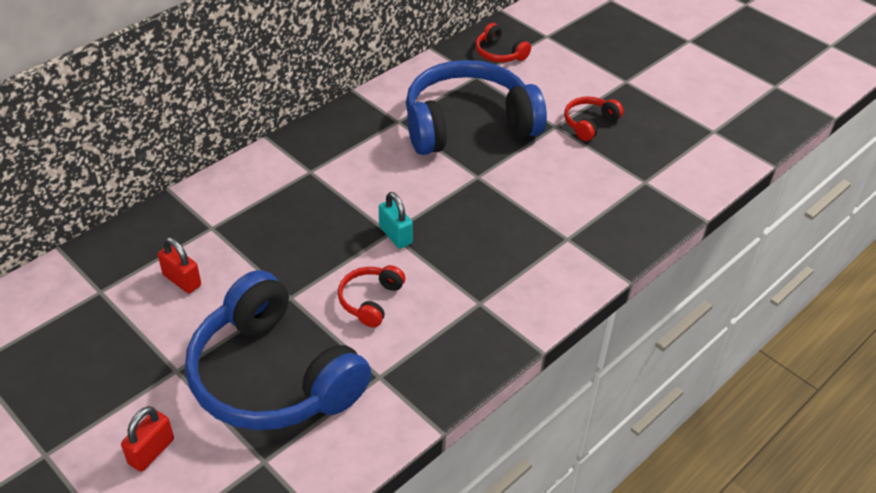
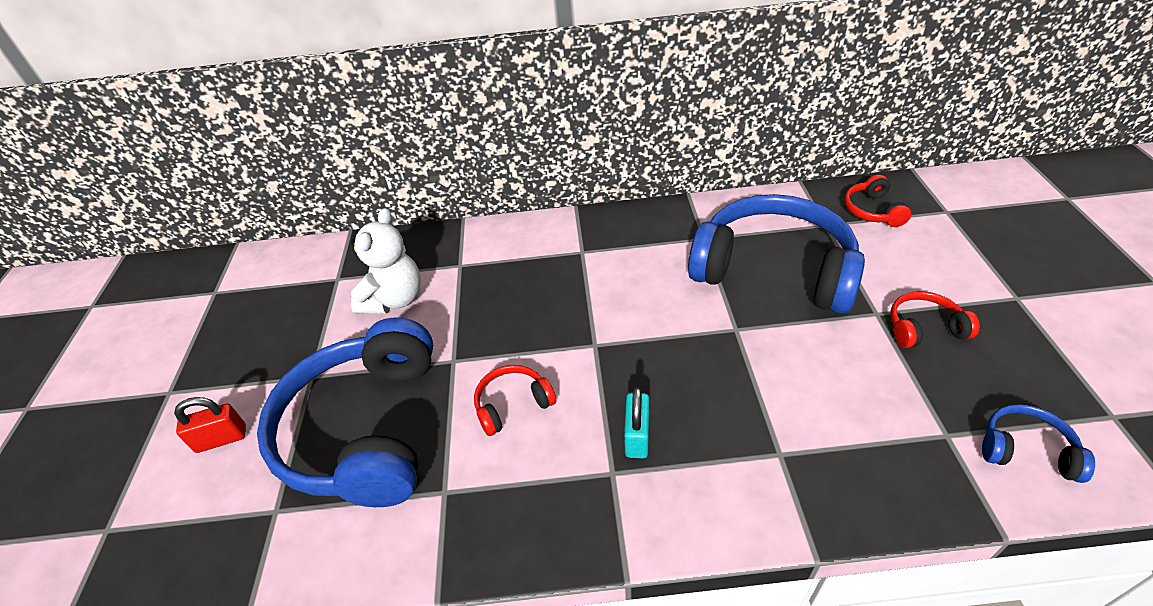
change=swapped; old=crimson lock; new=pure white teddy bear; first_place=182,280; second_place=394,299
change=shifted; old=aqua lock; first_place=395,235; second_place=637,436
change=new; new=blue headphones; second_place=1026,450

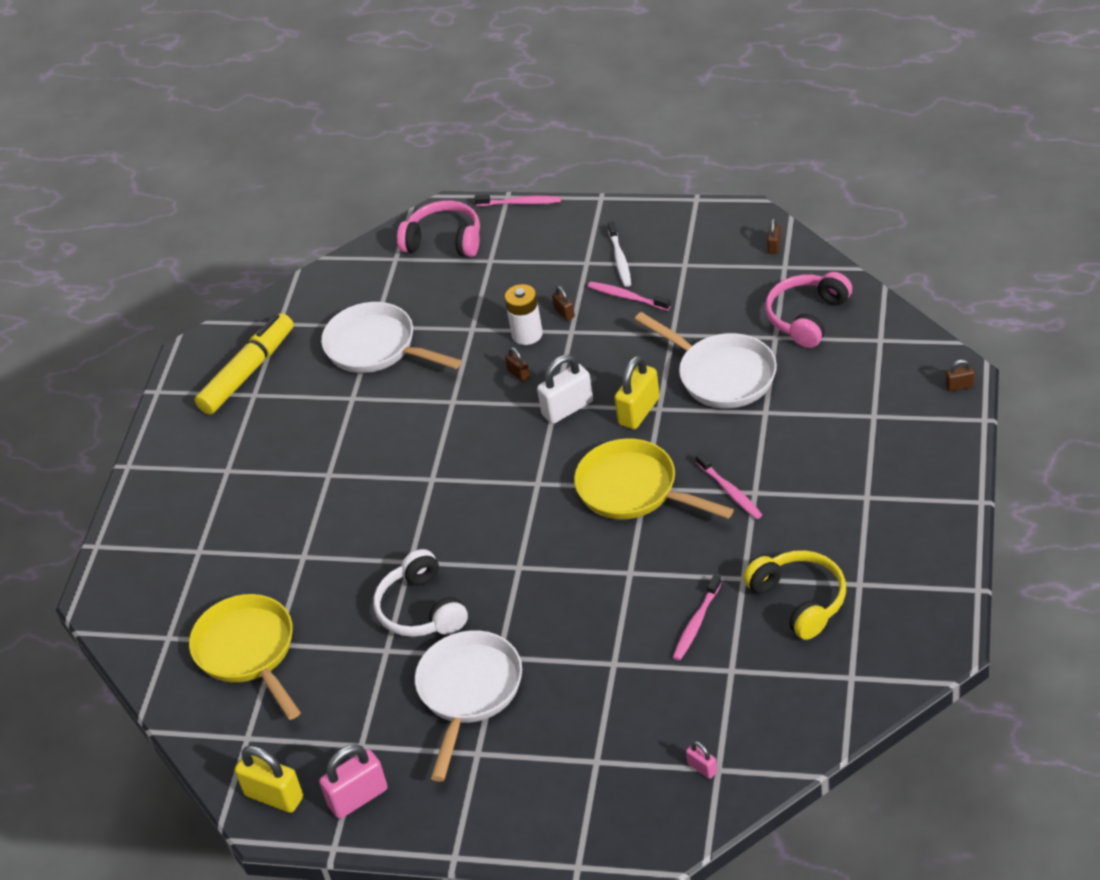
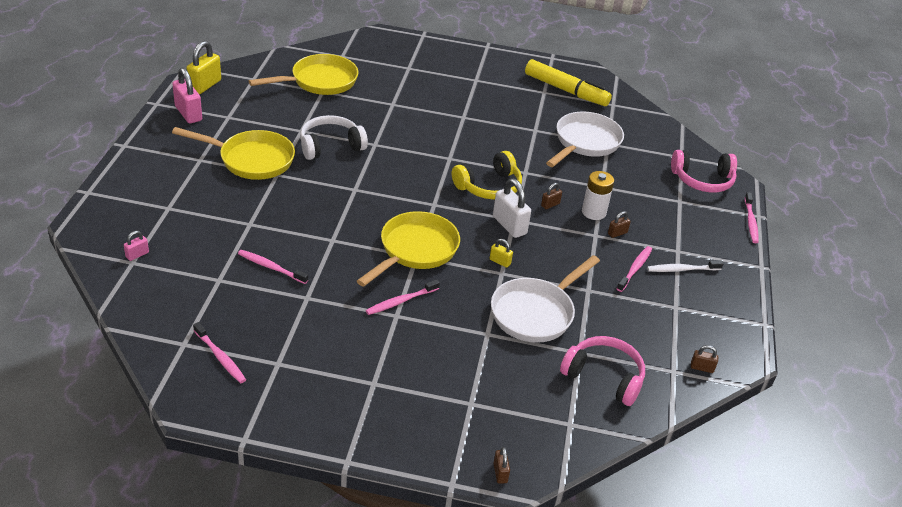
change=rotated; old=rose-pink headphones; first_place=444,240; second_place=702,180; degrees=75
change=repainted; old=pure white pan; new=golden pan; first_place=468,692; second_place=252,160
change=scaled; old=golden lock; first_place=639,411; second_place=500,262; factor=0.5
change=shifted; old=golden headphones; first_place=800,600; second_place=489,186
change=new; new=rose-pink toothbrush; second_place=220,357

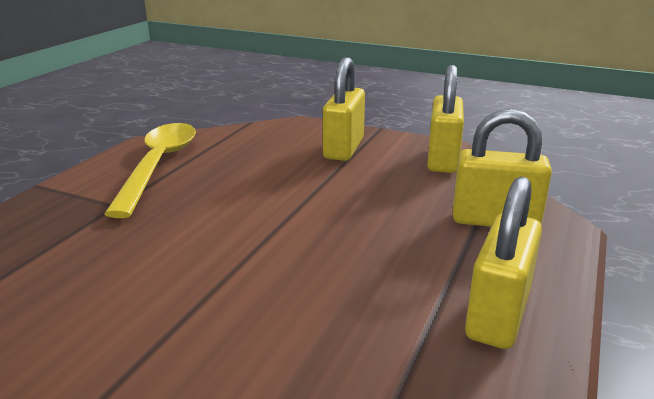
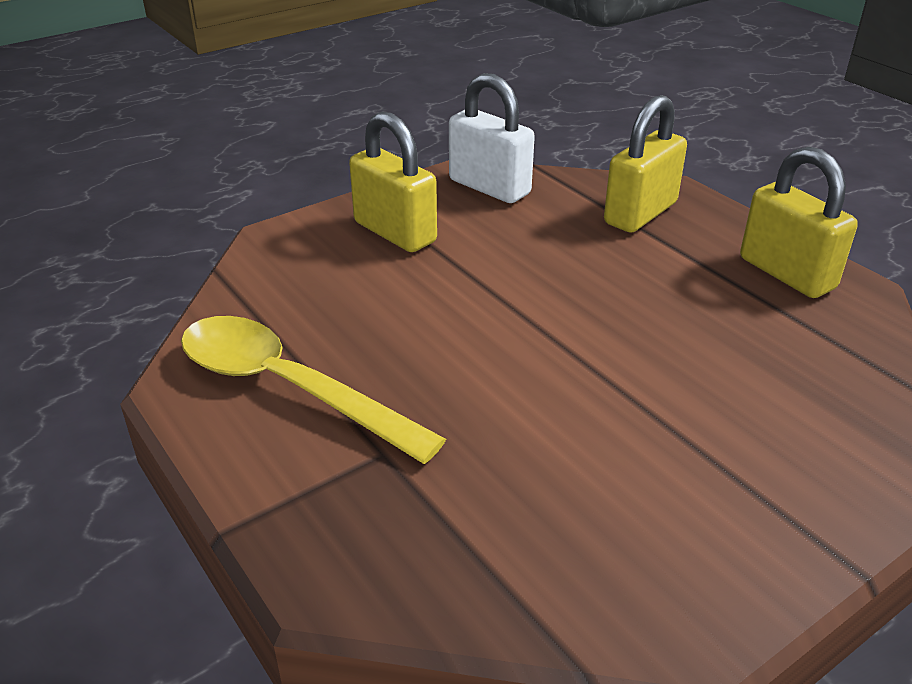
change=repainted; old=golden lock; new=pure white lock; first_place=442,159; second_place=489,187

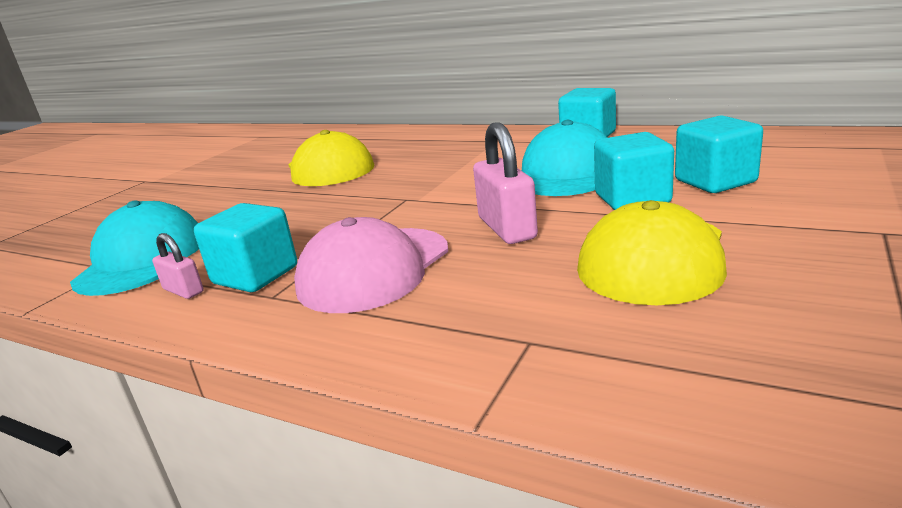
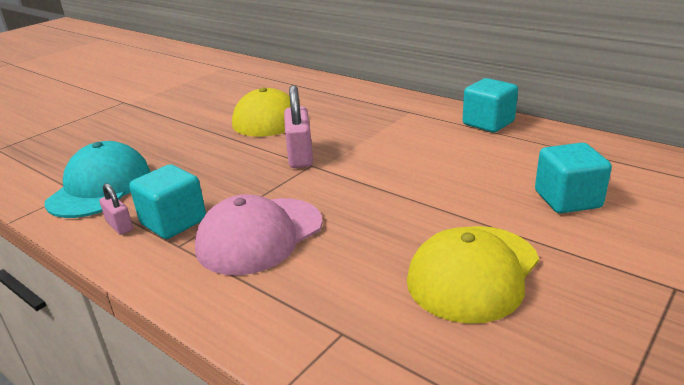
change=shifted; old=rose-pink lock; first_place=507,228; second_place=300,155
change=gone; old=aqua peaked cap; first_place=566,172
change=gone; old=aqua block; first_place=632,199

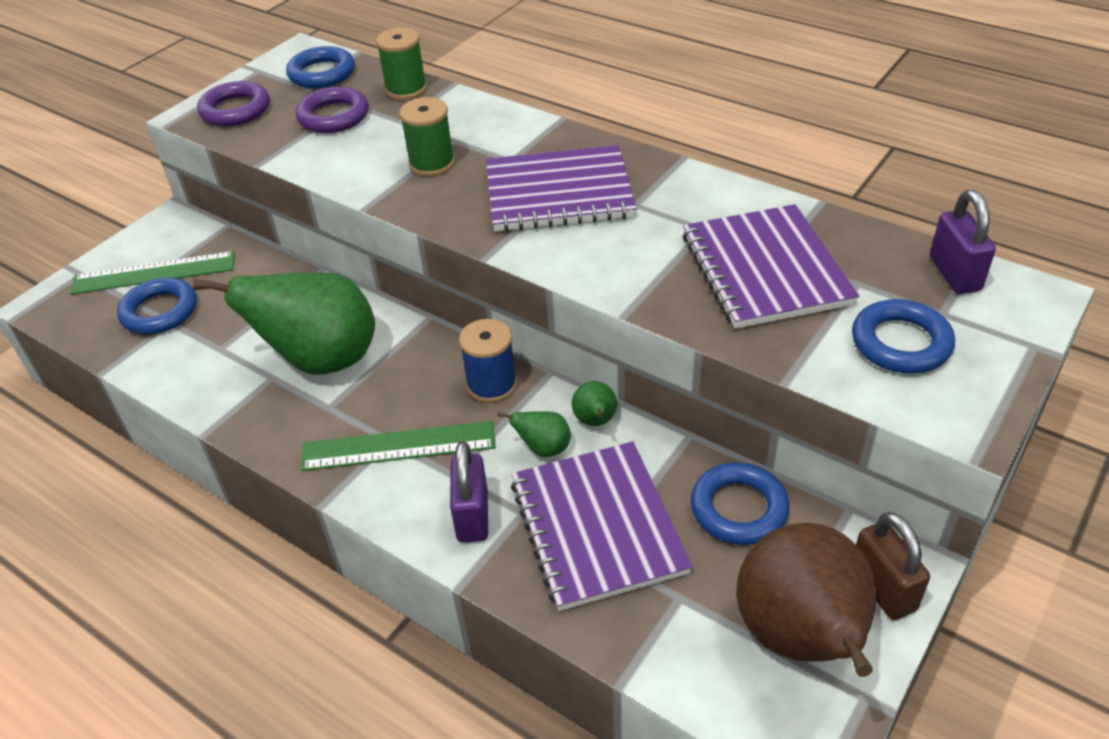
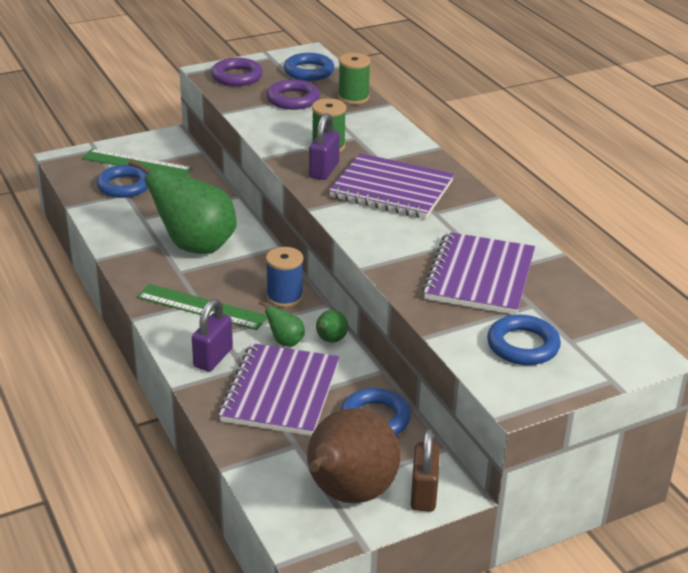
change=shifted; old=royal purple lock; first_place=954,274; second_place=324,170

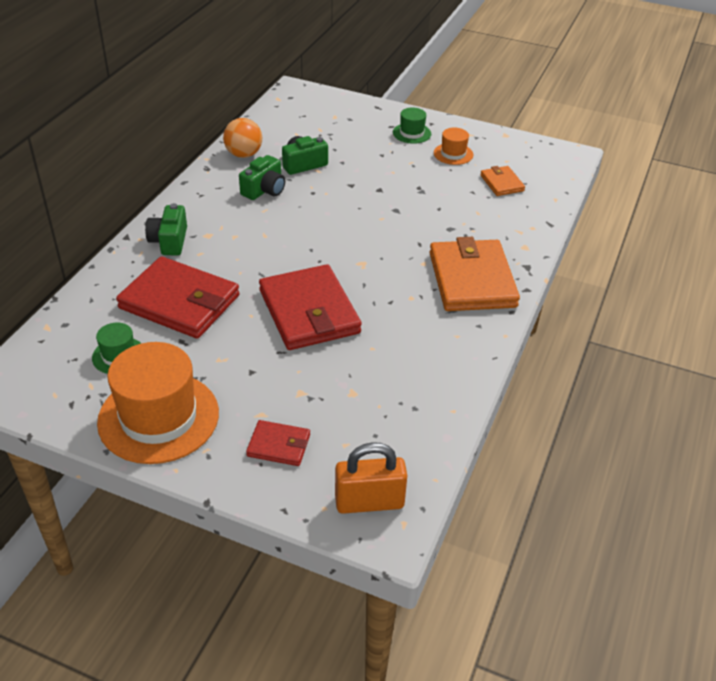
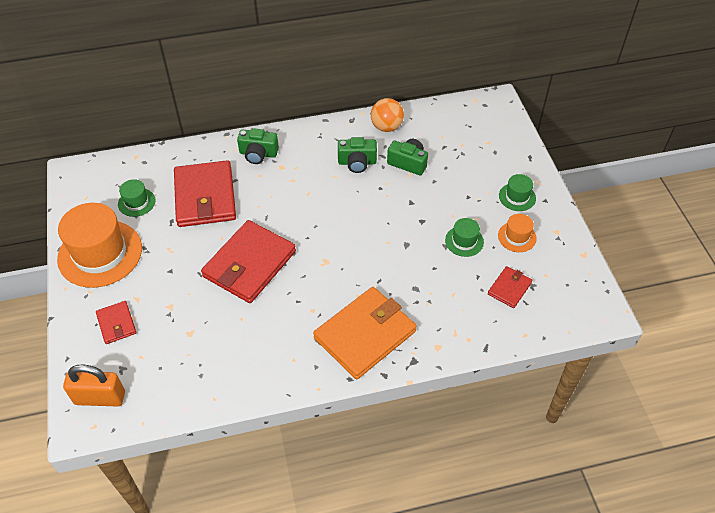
change=rotated; old=emerald camera; first_place=169,241; second_place=258,154; degrees=-135
change=rotated; old=bright orange lock; first_place=369,502; second_place=100,398; degrees=-45
change=repainted; old=bright orange wallet; new=crimson wallet; first_place=501,183; second_place=509,288
change=new; new=emerald hat; second_place=464,241

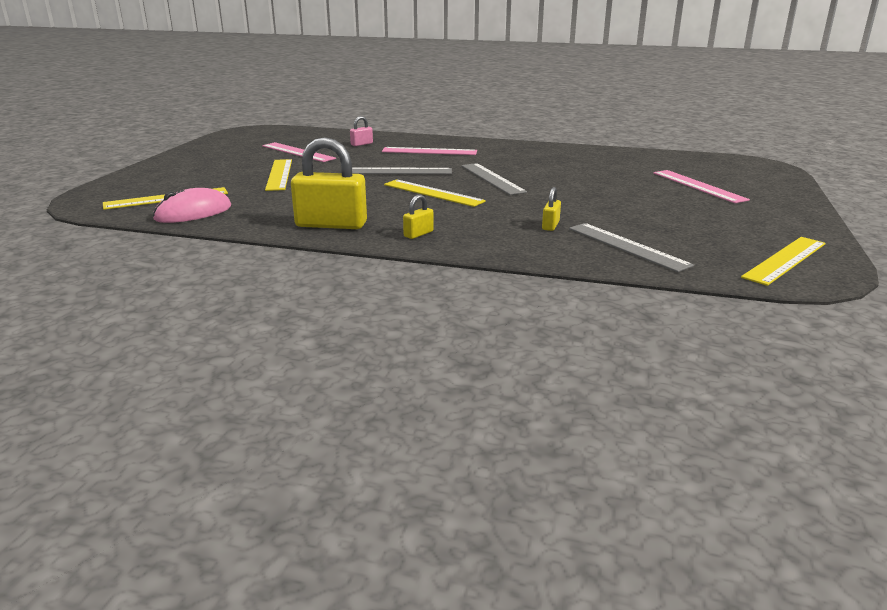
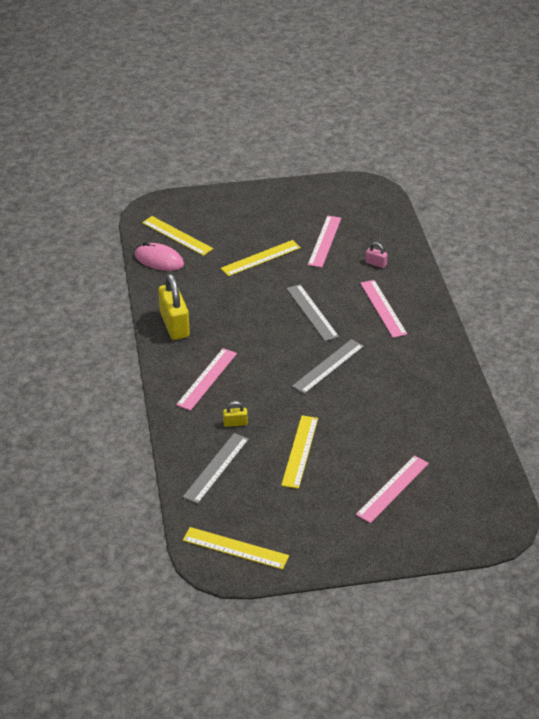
change=shifted; old=golden ruler; first_place=433,193; second_place=300,451
change=gone; old=golden lock; first_place=418,234
change=new; new=rose-pink ruler; second_place=207,379

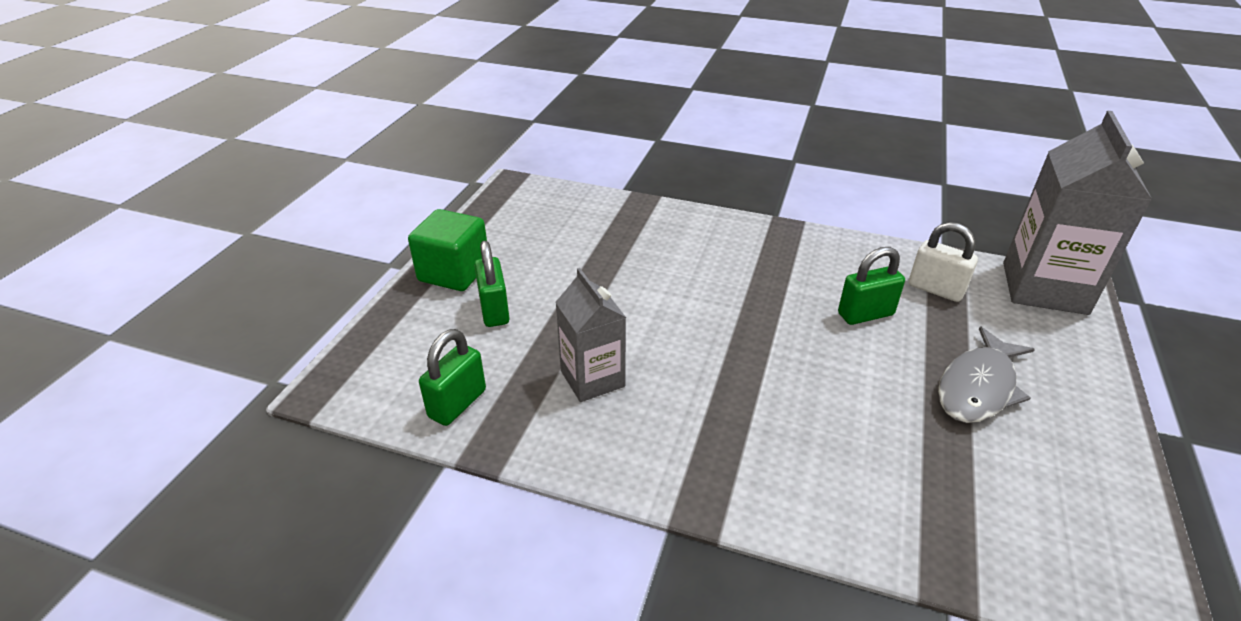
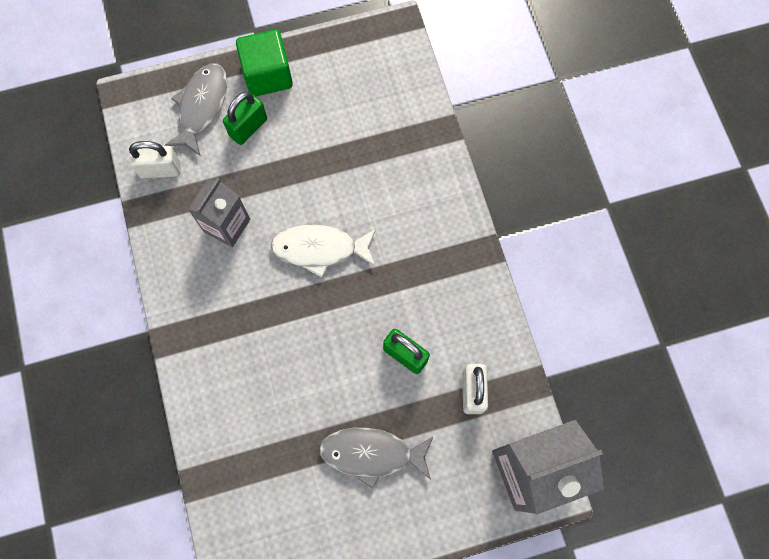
change=repainted; old=emerald lock; new=pure white lock; first_place=457,404; second_place=160,169
change=new; new=ash-grey fish; second_place=202,106
change=new; new=pure white fish; second_place=320,249

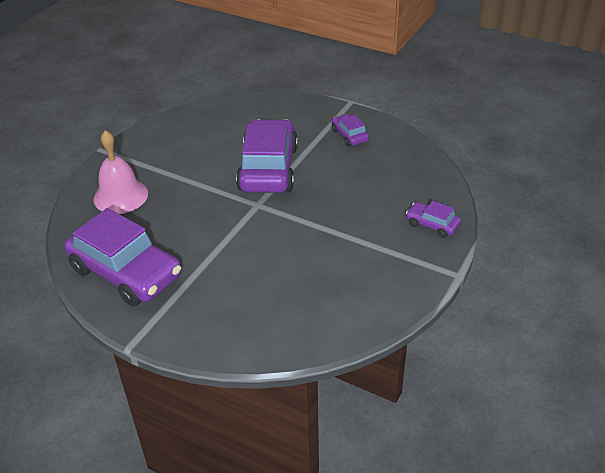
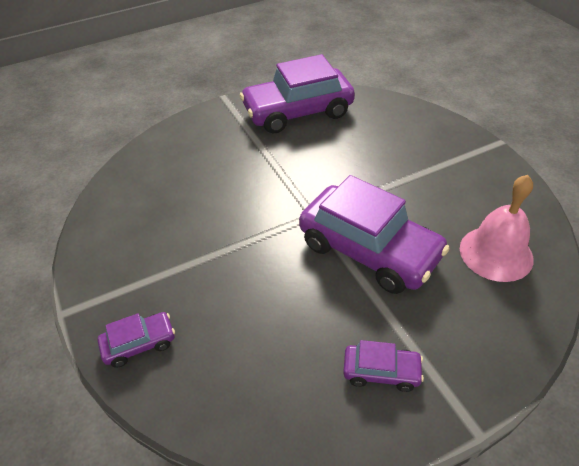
change=shifted; old=rose-pink school bell; first_place=121,196; second_place=496,253

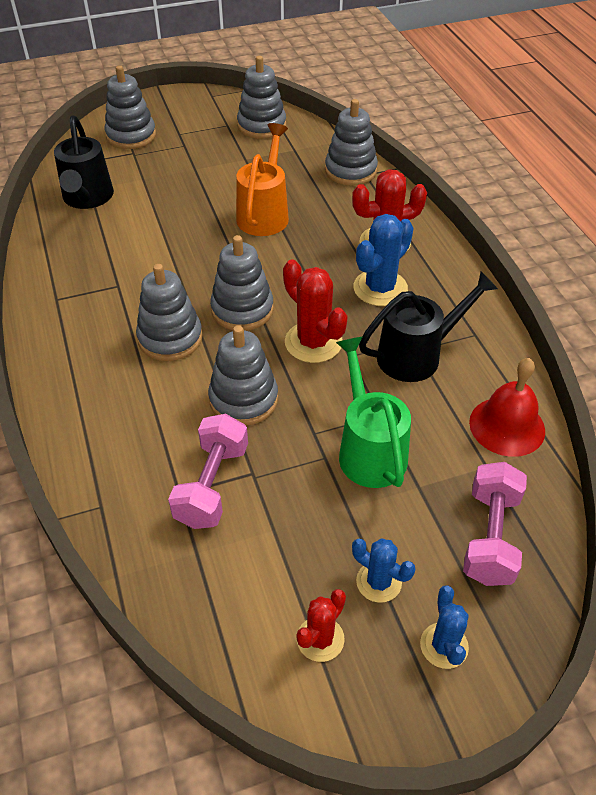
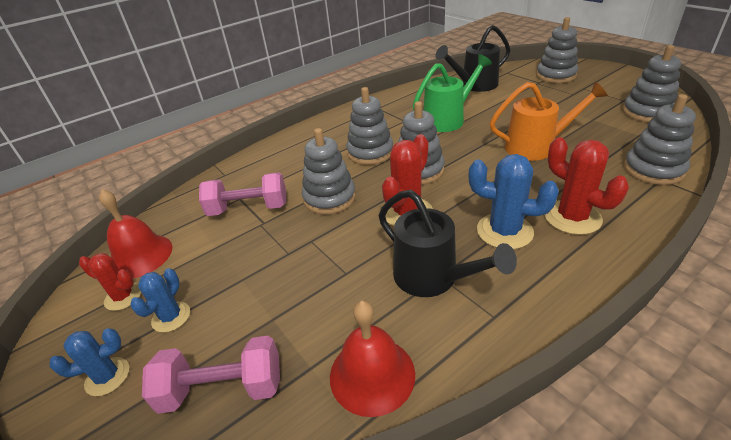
change=shifted; old=emerald watering pot; first_place=369,449; second_place=448,119
change=new; new=crimson school bell; second_place=140,256

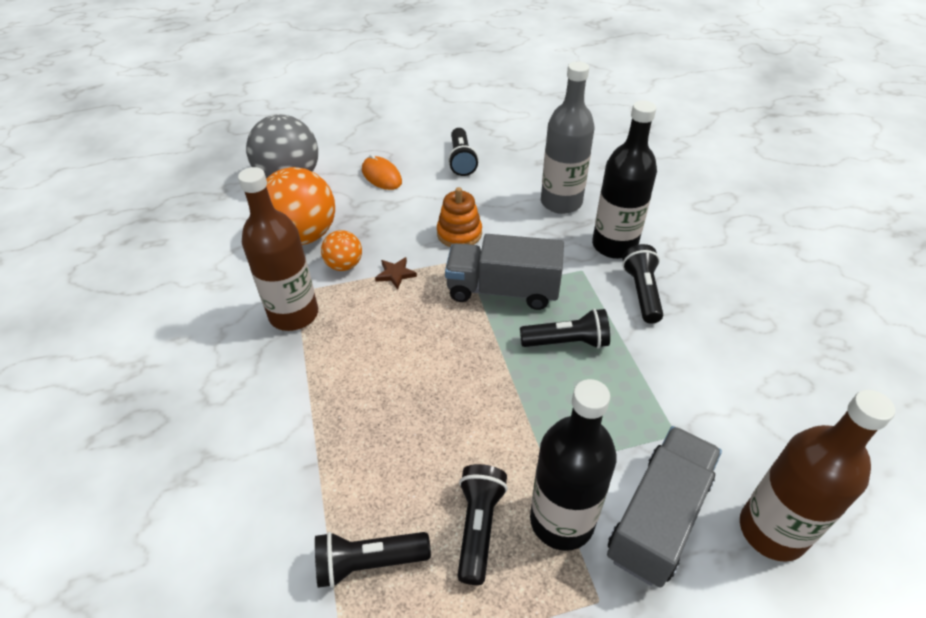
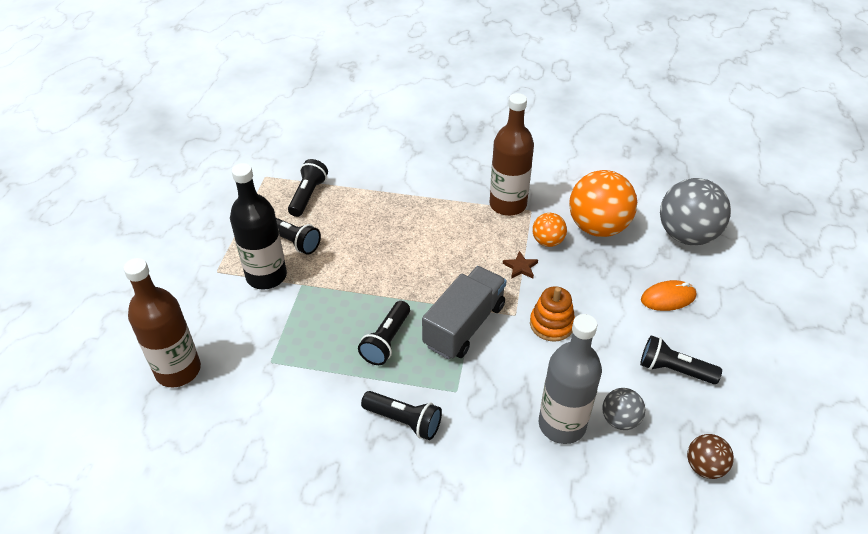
change=gone; old=jet-black drink bottle; first_place=614,245
change=gone; old=ash-grey toy truck; first_place=658,517
change=new; new=ash-grey play ball; second_place=620,420
change=new; new=dark brown play ball; second_place=704,467

